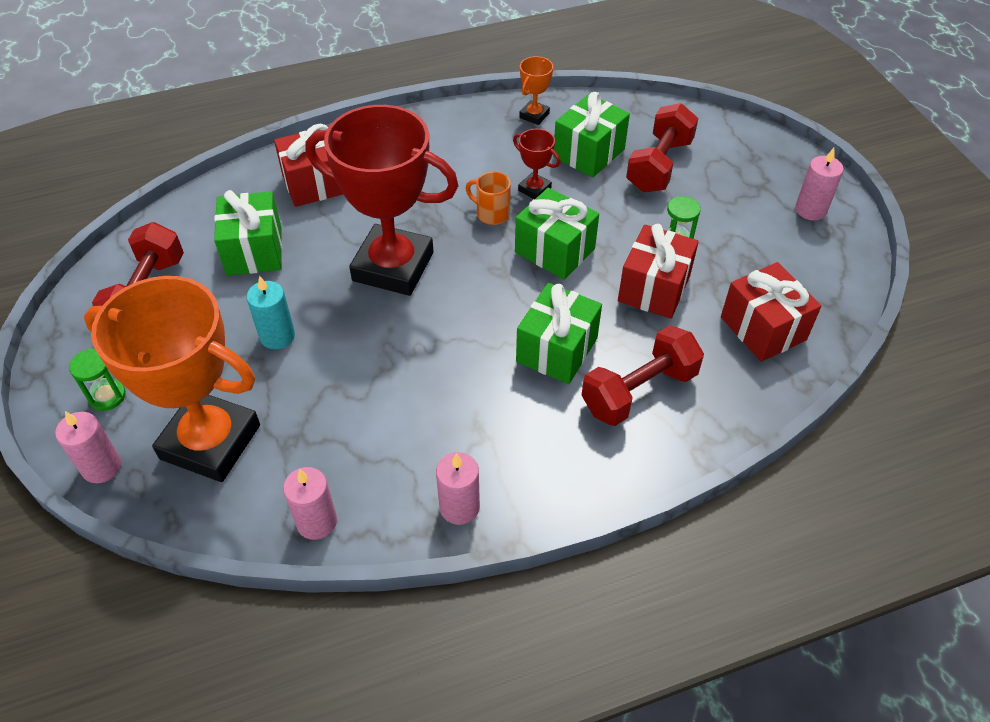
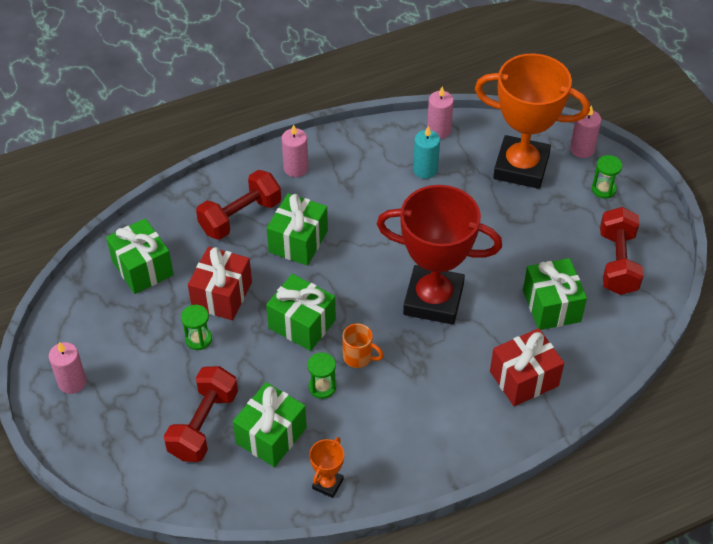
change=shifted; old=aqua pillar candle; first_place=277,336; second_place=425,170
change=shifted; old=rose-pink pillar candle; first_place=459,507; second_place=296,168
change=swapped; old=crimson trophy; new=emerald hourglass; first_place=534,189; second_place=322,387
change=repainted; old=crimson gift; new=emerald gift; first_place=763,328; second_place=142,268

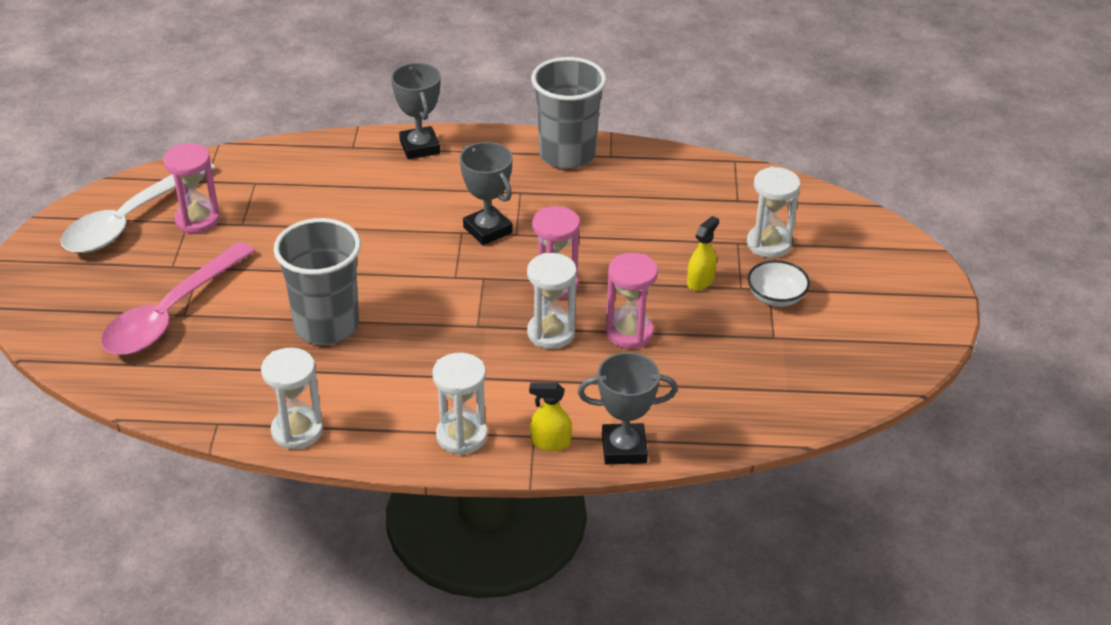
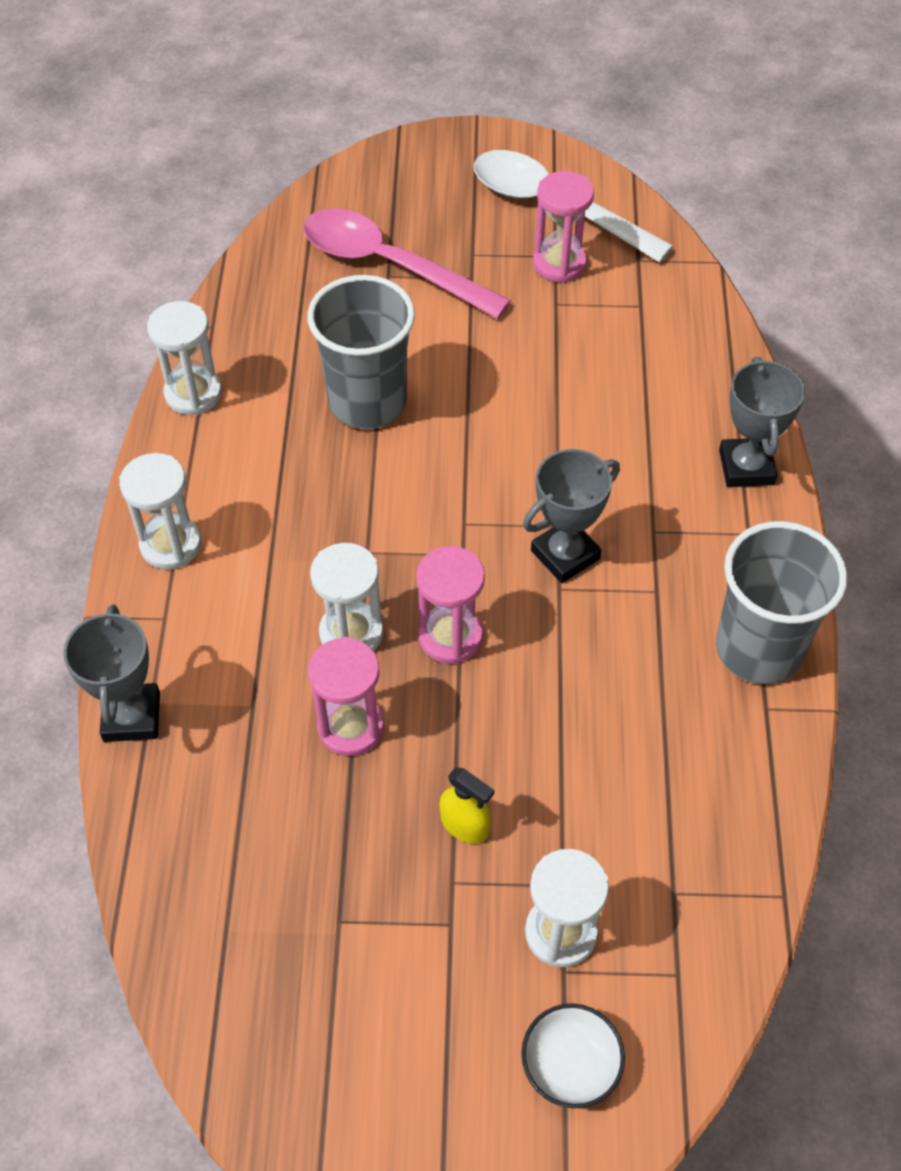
change=rotated; old=ash-grey trophy; first_place=420,147; second_place=746,467; degrees=-75
change=gone; old=golden spray cleaner; first_place=550,442
change=shifted; old=pure white bowl; first_place=776,297; second_place=570,1064

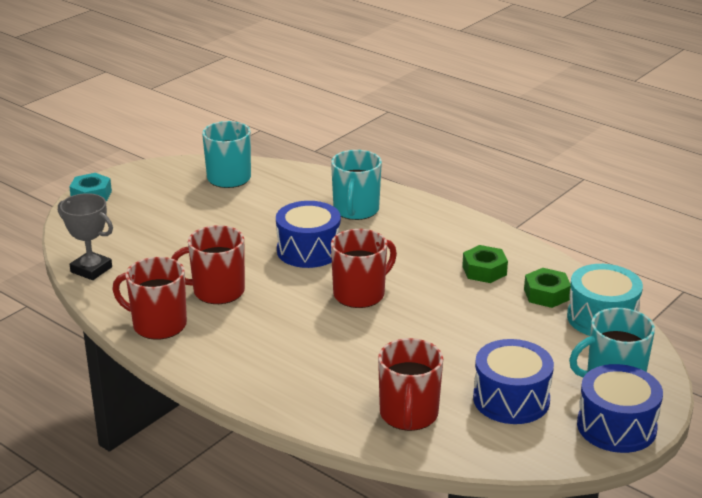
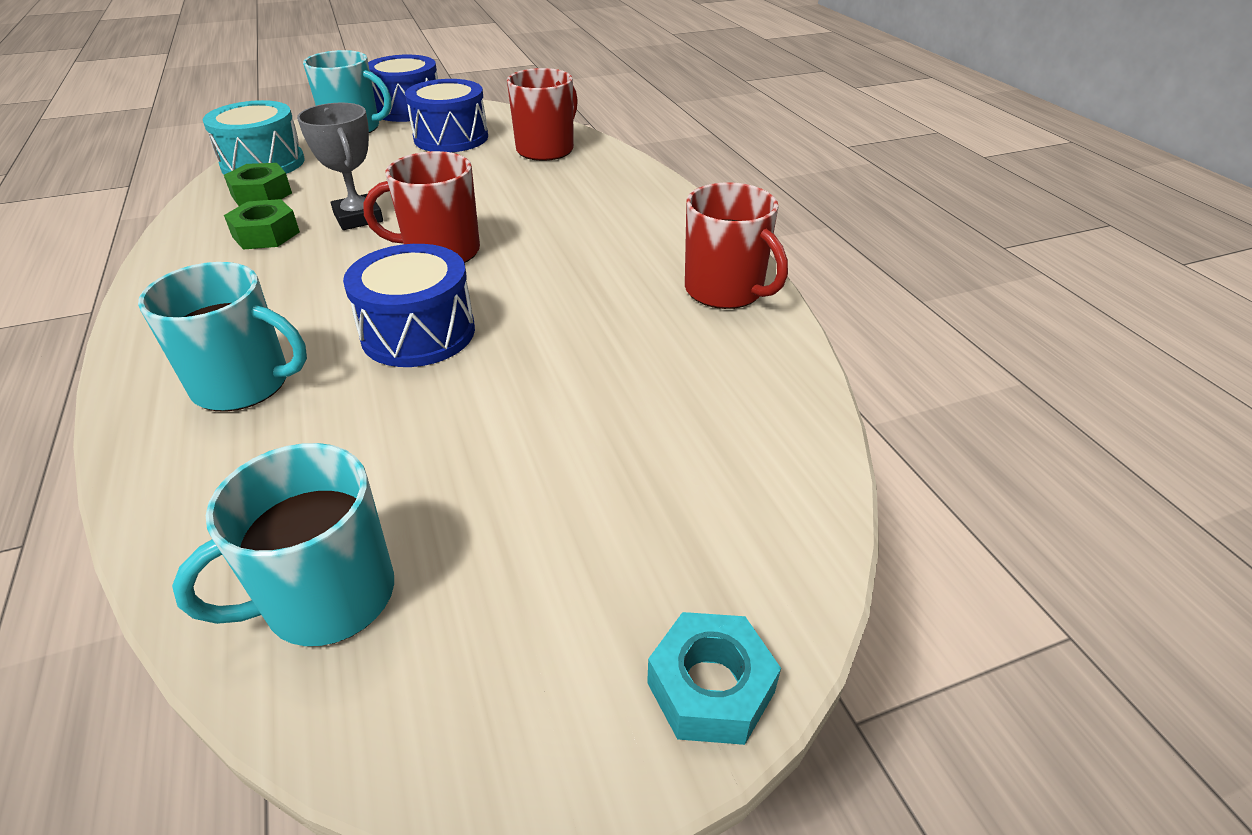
change=shifted; old=ash-grey trophy; first_place=91,269; second_place=358,218
change=gone; old=crimson mug; first_place=217,291
change=rotated; old=aqua mug; first_place=356,210; second_place=244,384; degrees=60

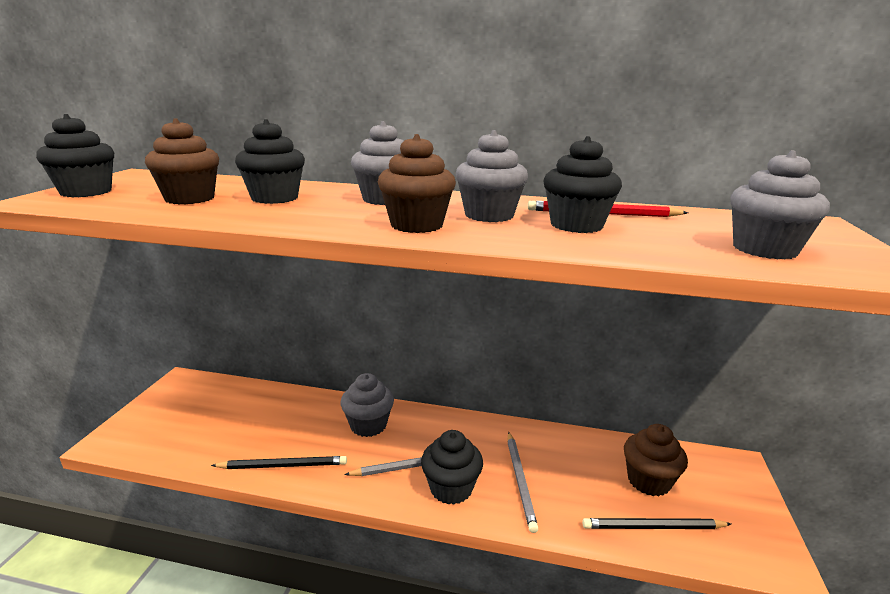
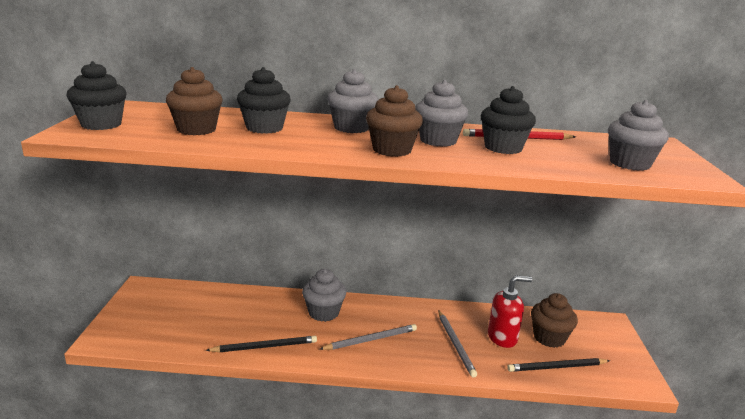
change=gone; old=jet-black muffin; first_place=451,488
change=new; new=crimson soap pump; second_place=502,337

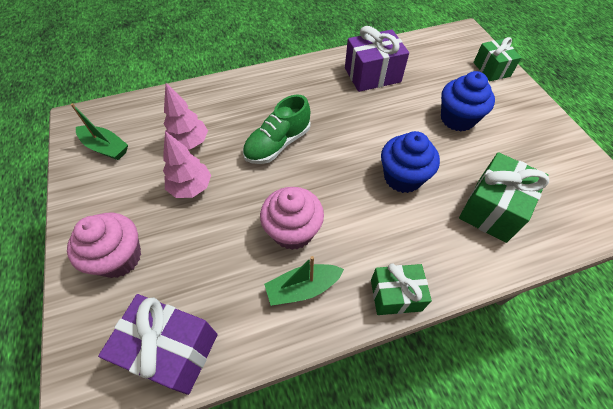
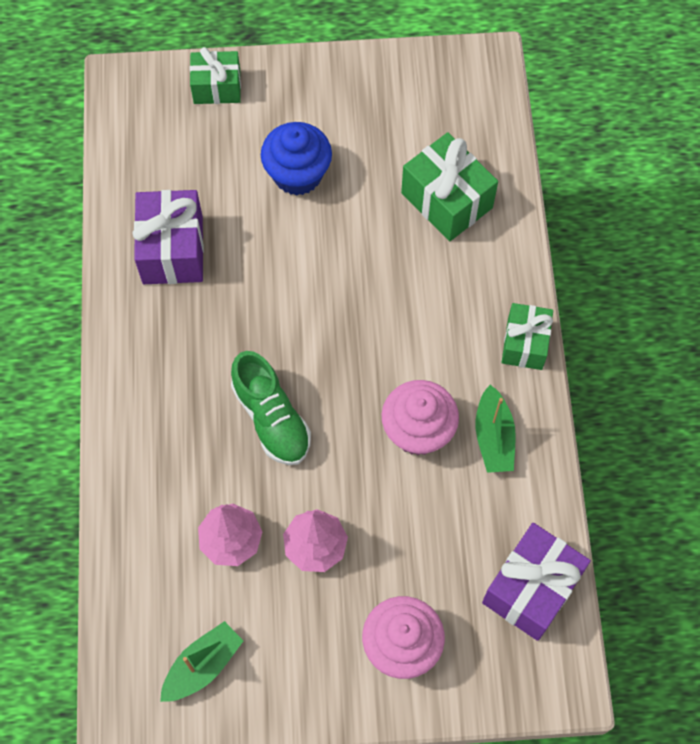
change=gone; old=blue muffin; first_place=402,177

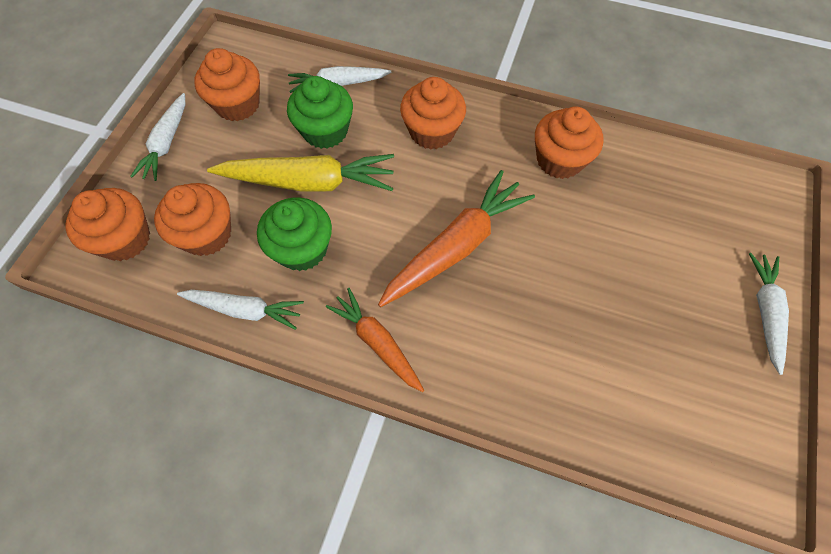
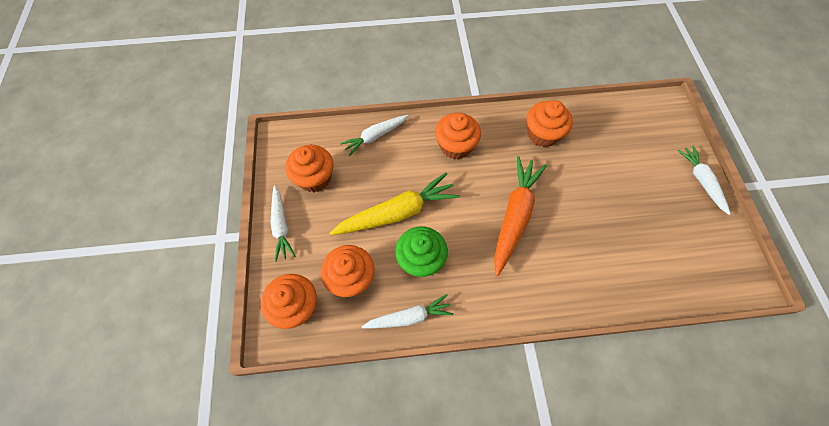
change=gone; old=emerald muffin; first_place=325,131
change=gone; old=bright orange root vegetable; first_place=377,342

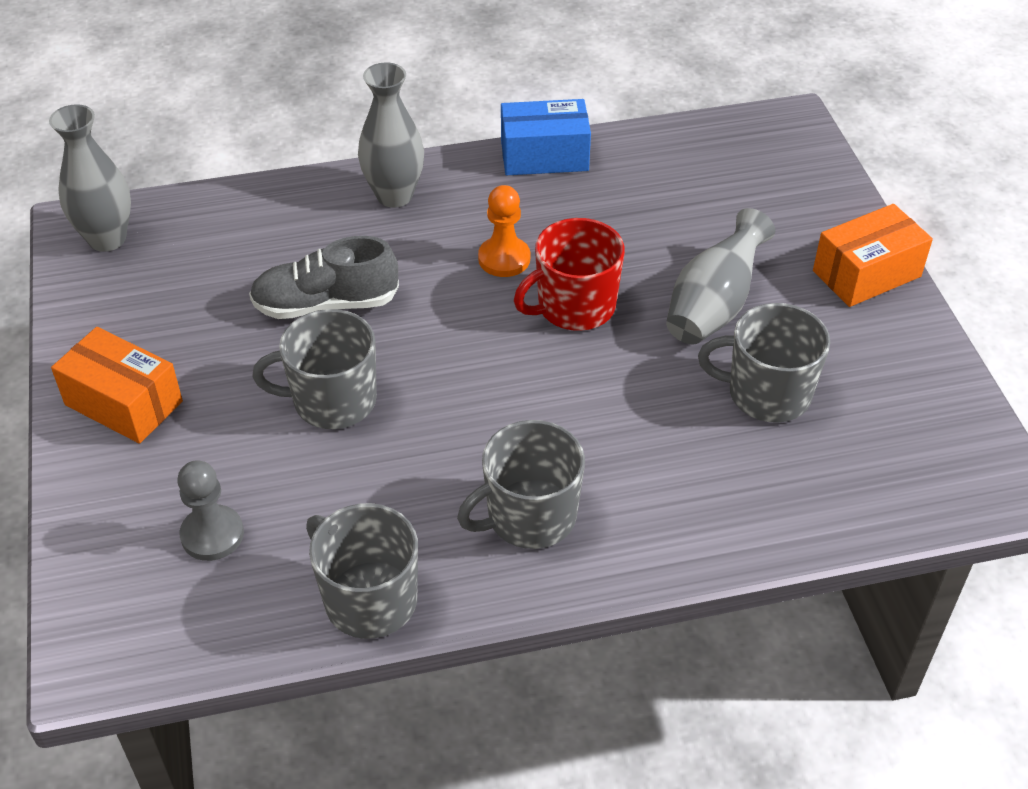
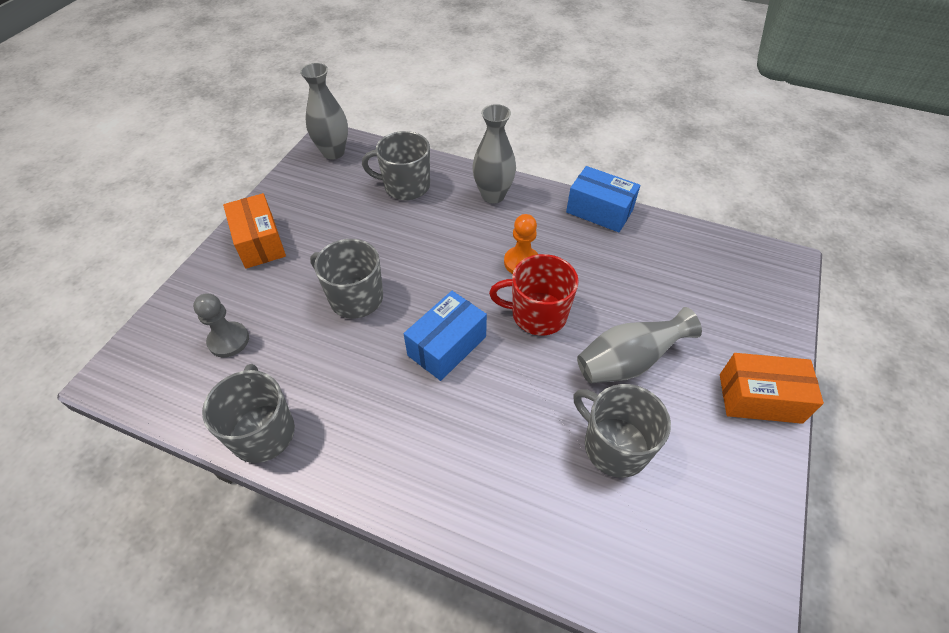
change=gone; old=ash-grey sneaker; first_place=326,304
change=shifted; old=ash-grey mug; first_place=529,517; second_place=405,186
change=new; new=blue package; second_place=447,346

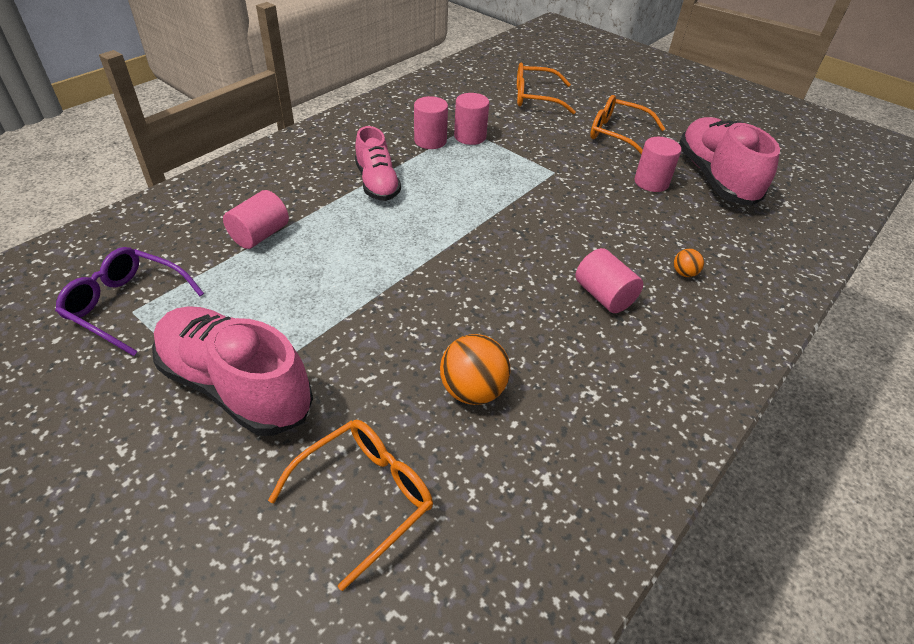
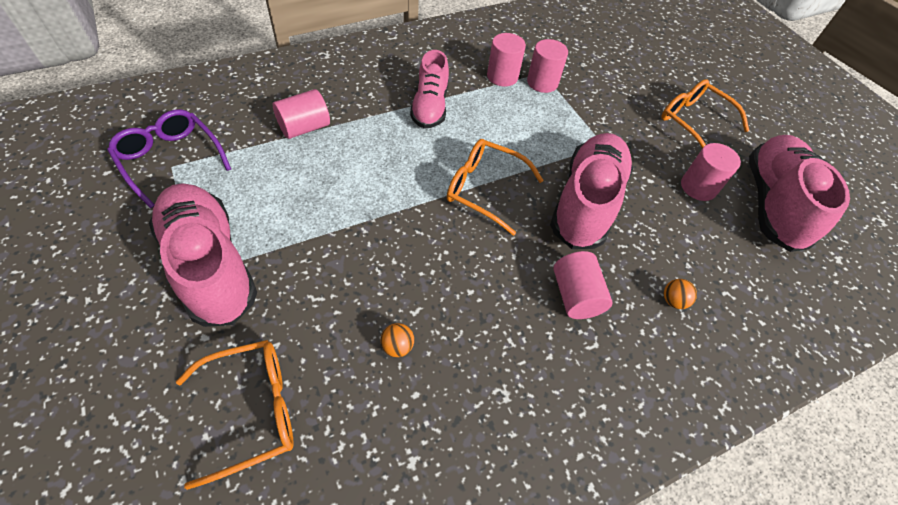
change=scaled; old=bright orange play ball; first_place=472,390; second_place=397,346; factor=0.51
change=shifted; old=bright orange spectacles; first_place=535,97; second_place=484,189
change=new; new=rose-pink sneaker; second_place=586,203

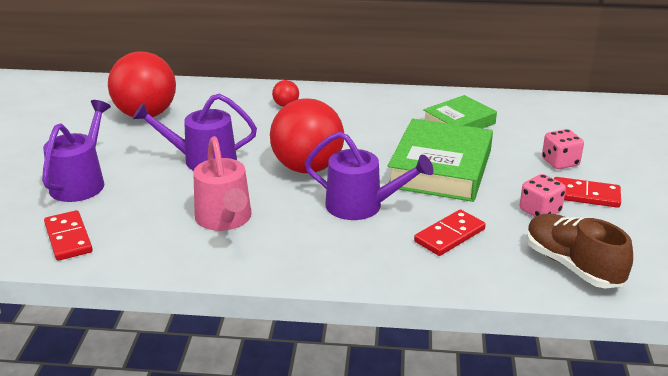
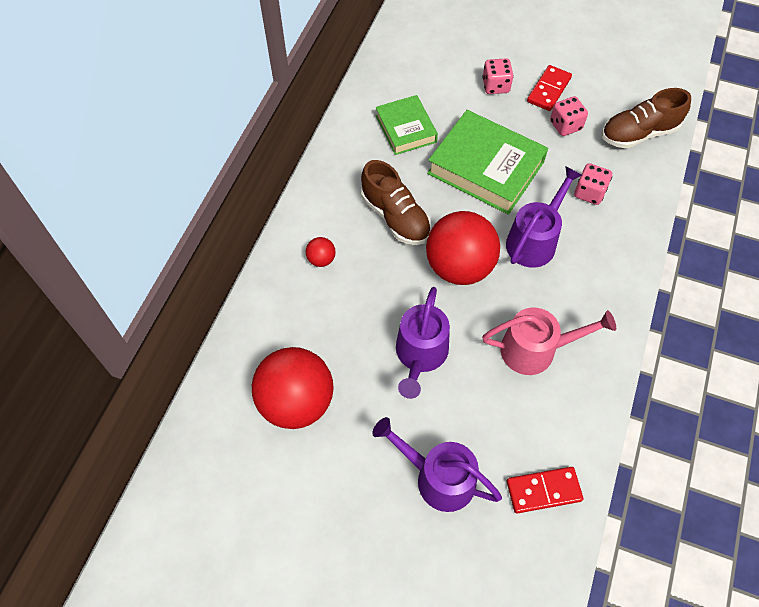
change=swapped; old=crimson domino; new=rose-pink die; first_place=449,235; second_place=589,193
change=new; new=dark brown sneaker; second_place=395,217

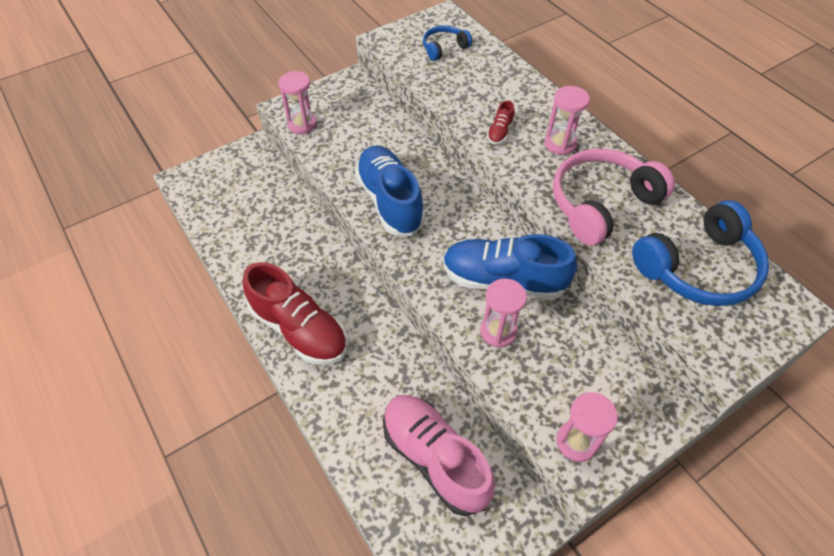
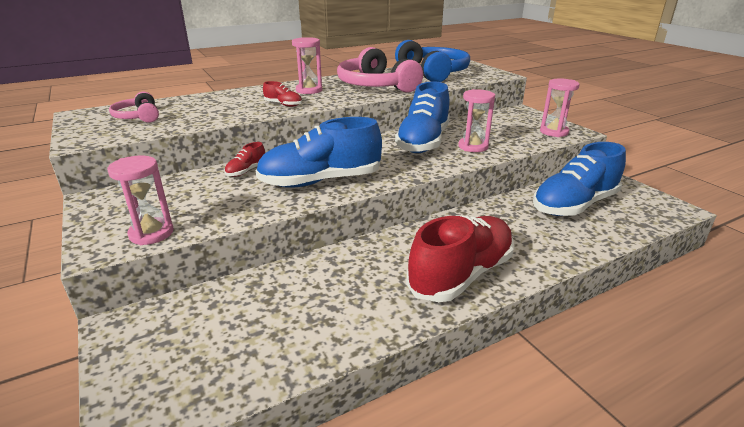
change=repainted; old=rose-pink sneaker; new=blue sneaker; first_place=435,458; second_place=574,205
change=repainted; old=blue headphones; new=rose-pink headphones; first_place=444,48; second_place=138,117
change=new; new=crimson sneaker; second_place=246,171

